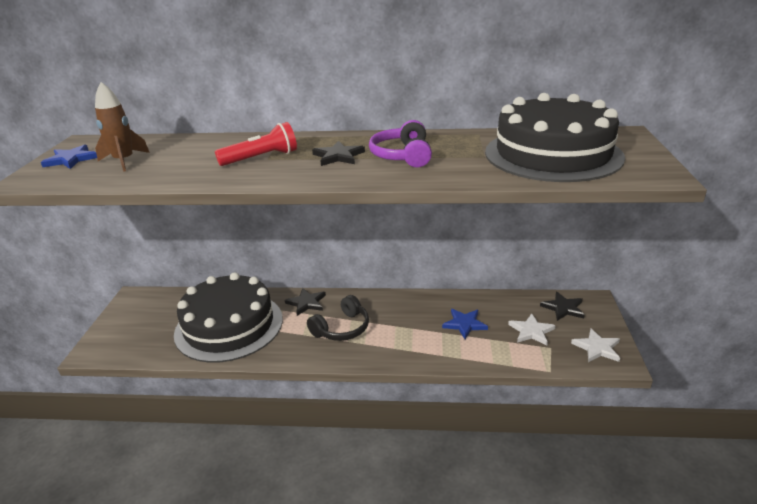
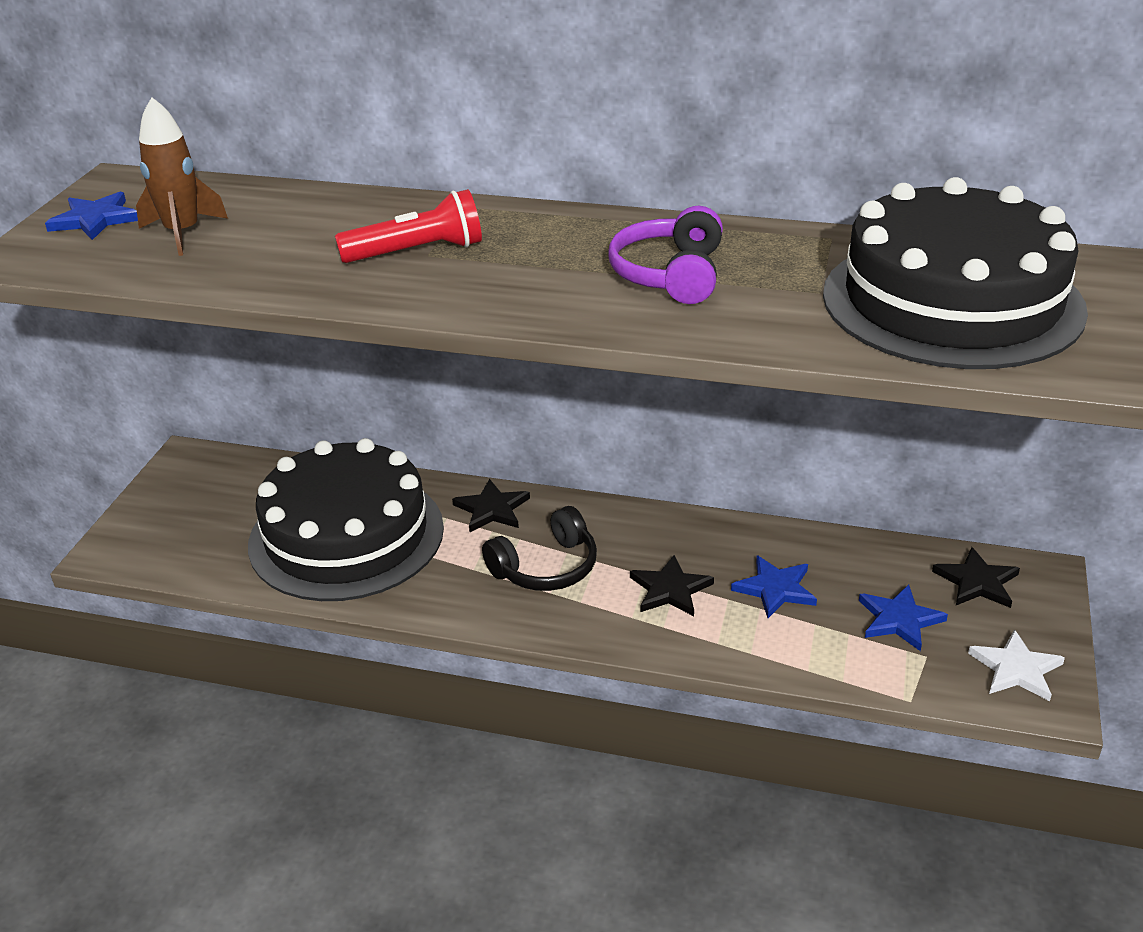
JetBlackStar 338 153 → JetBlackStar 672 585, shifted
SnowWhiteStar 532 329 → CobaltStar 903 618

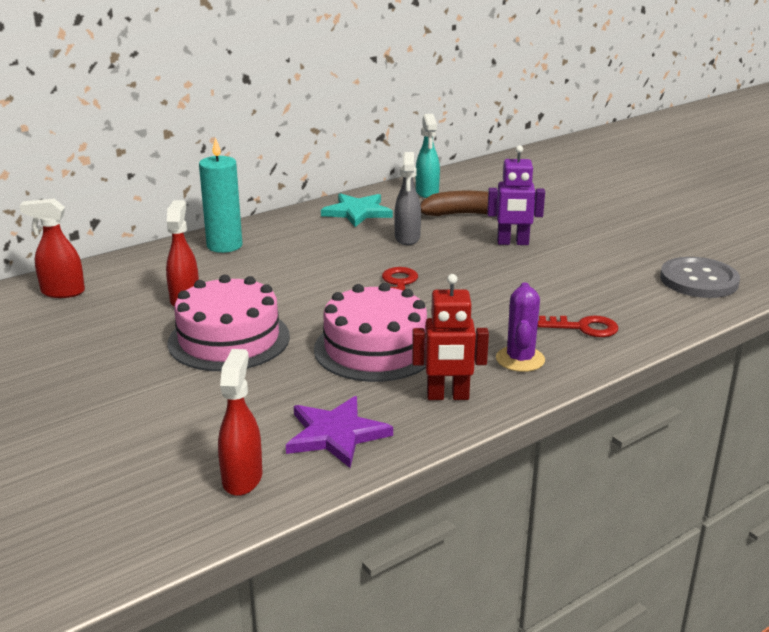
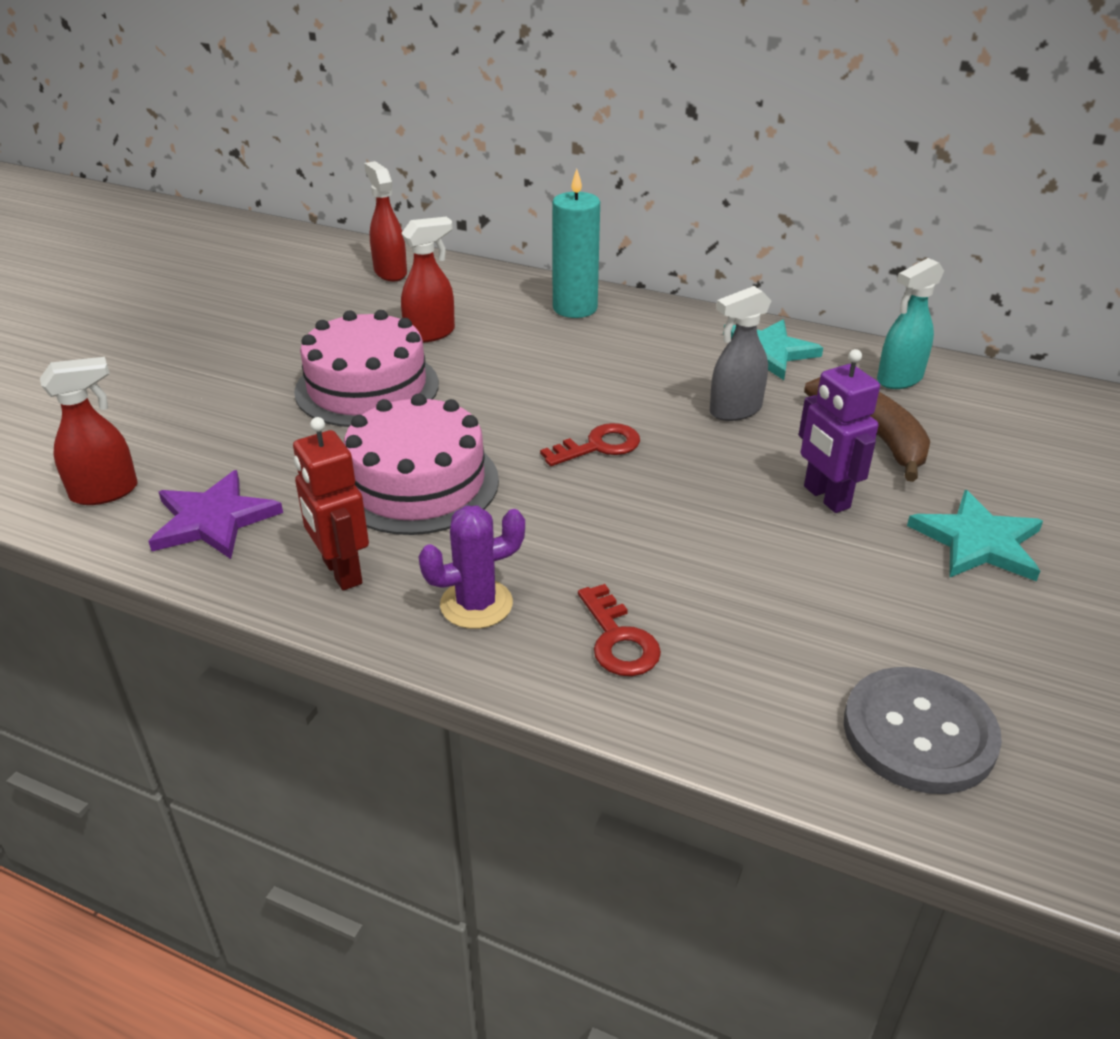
- → AquaStar 975 535

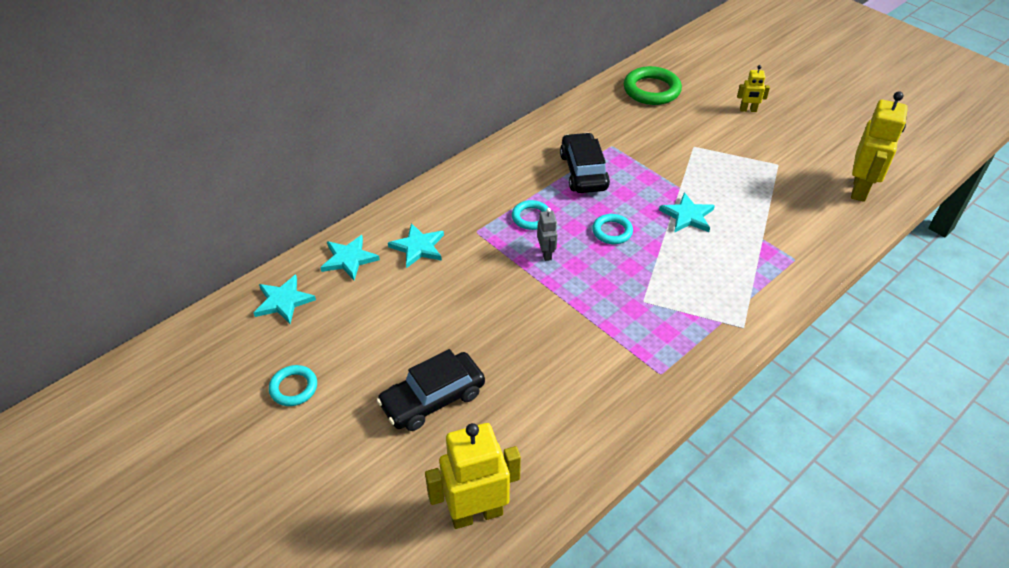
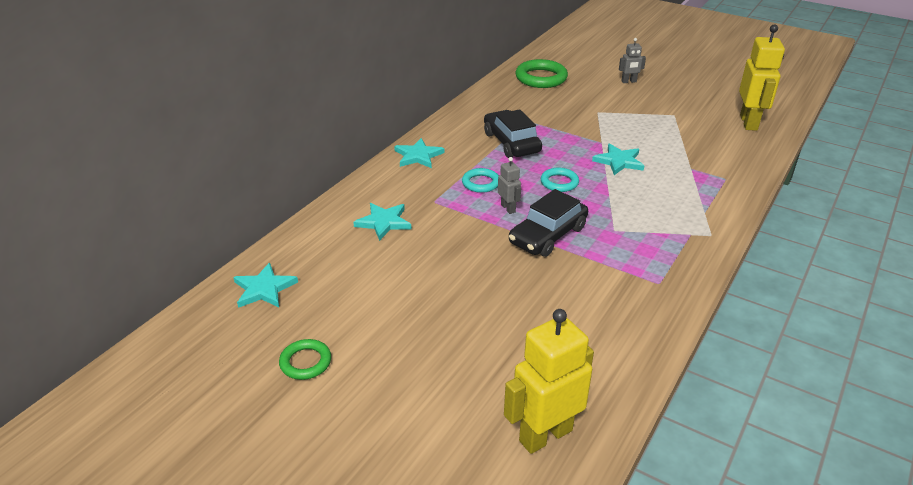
YellowRobot 753 88 → GrayRobot 632 60
AquaStar 350 257 → AquaStar 419 153, shifted
JetBlackAutomobile 431 390 → JetBlackAutomobile 548 223, shifted
AquaTorus 293 385 → EmeraldTorus 305 359

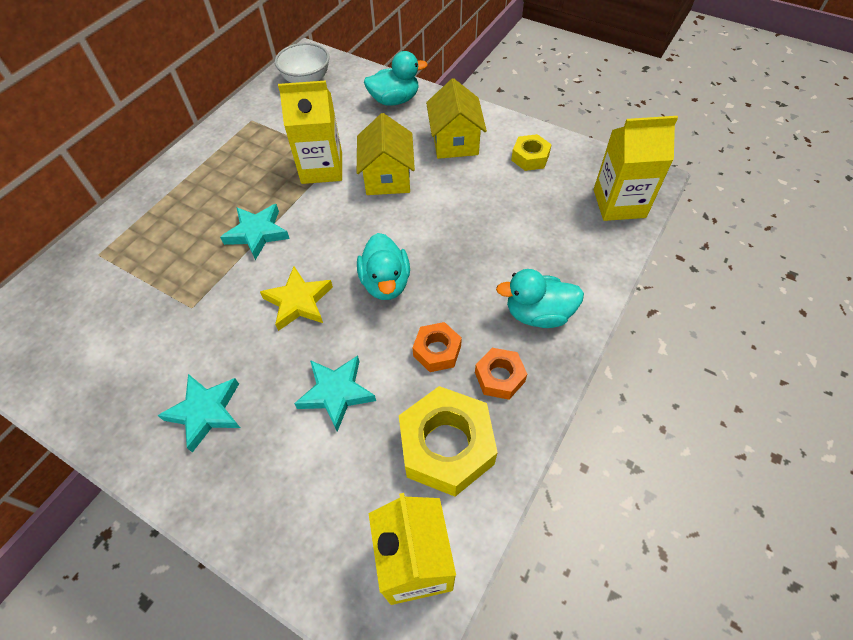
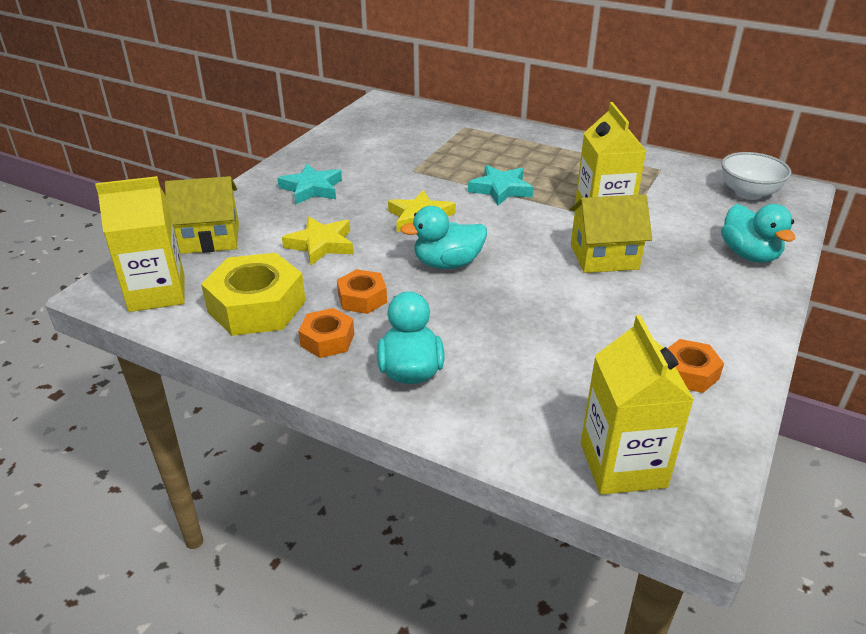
YellowToyHouse 456 118 → YellowToyHouse 202 215, shifted
YellowHexagonNut 531 152 → BrightOrangeHexagonNut 696 366
AquaStar 335 394 → YellowStar 317 240

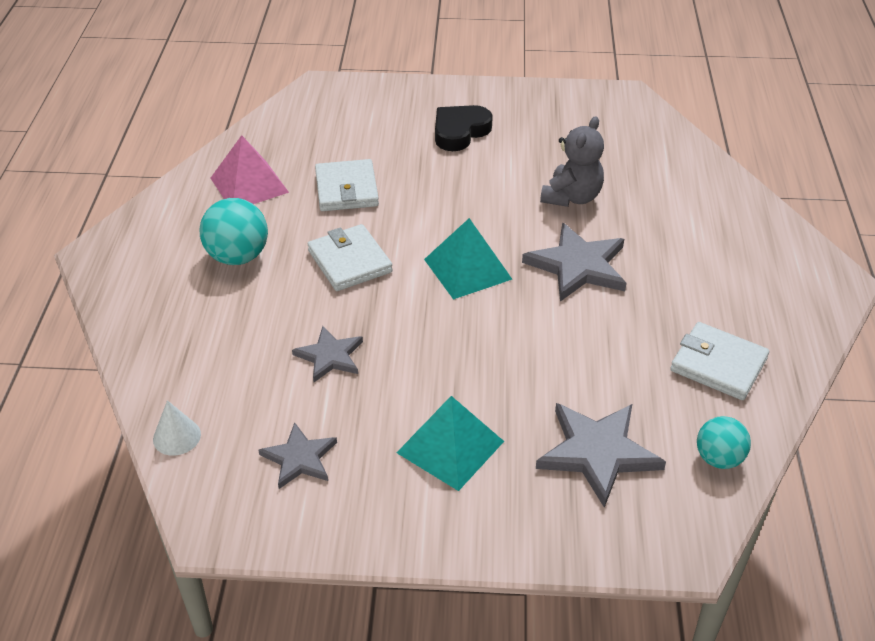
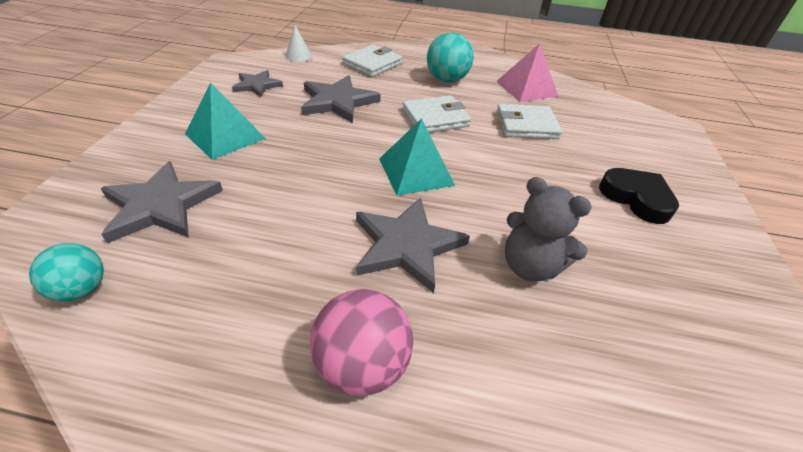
SnowWhiteWallet 719 361 → SnowWhiteWallet 372 60, shifted
GrayStar 327 354 → GrayStar 341 99, x1.62
- → PinkSphere 362 342

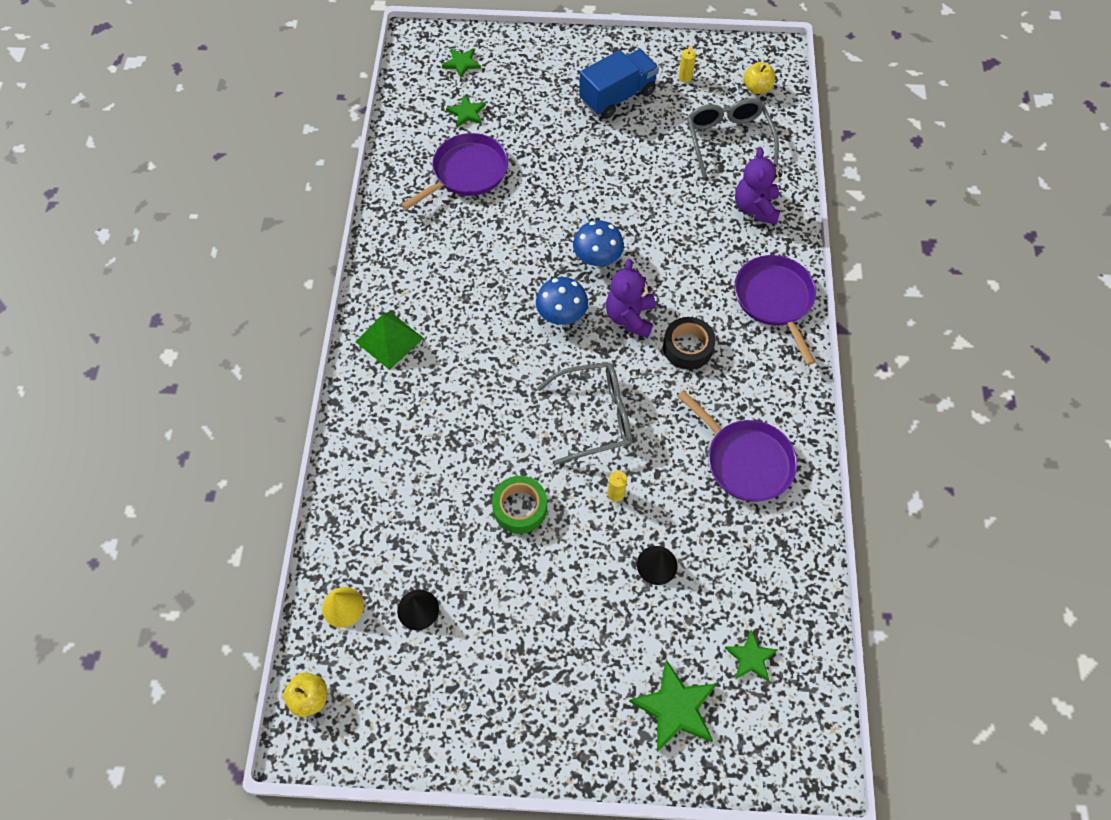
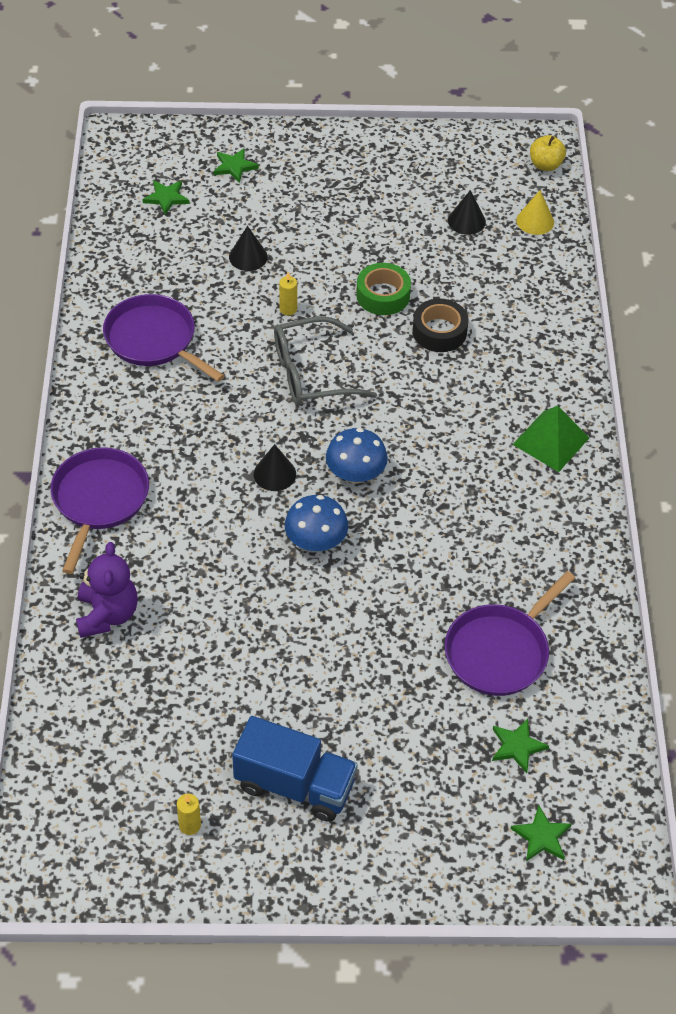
CobaltLorry 619 84 → CobaltLorry 295 769, 120 degrees counterclockwise
YellowToyApple 759 78 → -
GrayEyeglasses 733 138 → -
PurpleFryingPan 775 310 → PurpleFryingPan 99 510, 150 degrees counterclockwise
PurpleStuffedBear 630 298 → JetBlackConeShape 275 467
JetBlackRollOfTape 689 343 → JetBlackRollOfTape 440 325, shifted
EmeraldStar 673 706 → EmeraldStar 236 165, x0.60

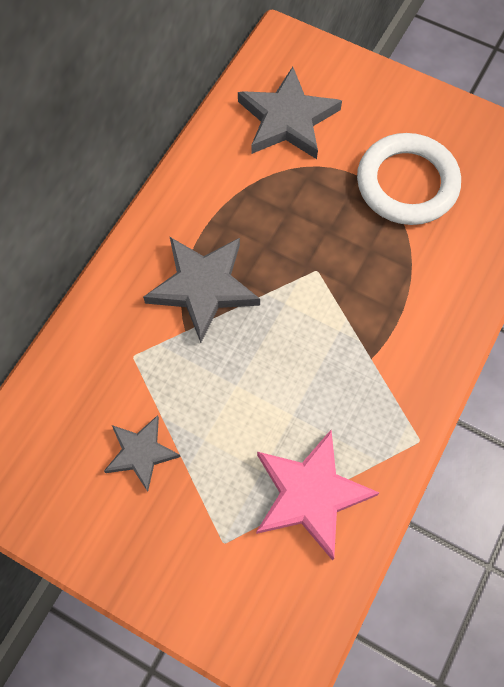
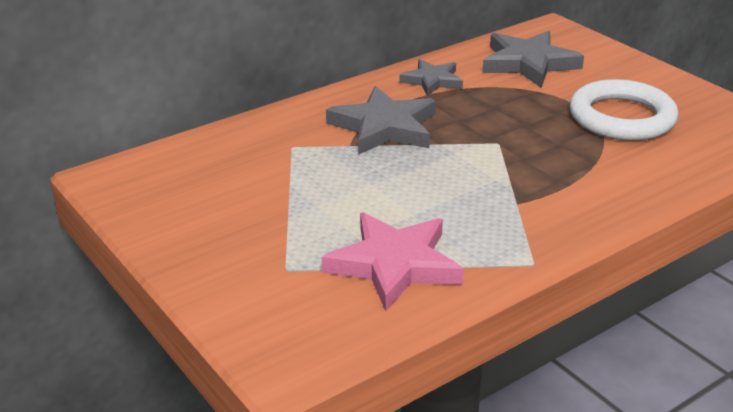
GrayStar 142 453 → GrayStar 431 77, shifted

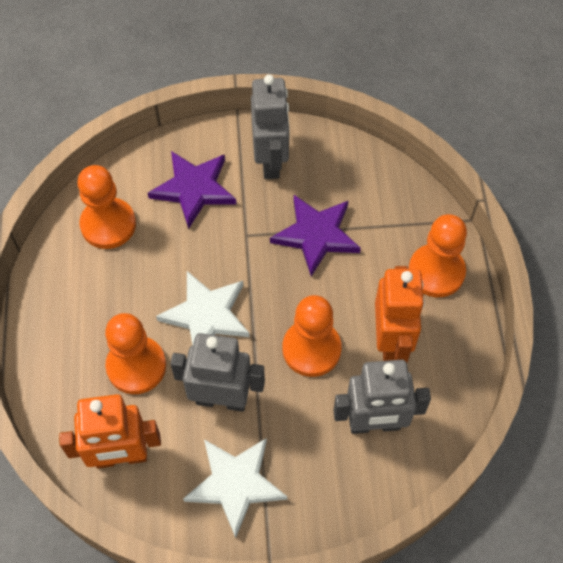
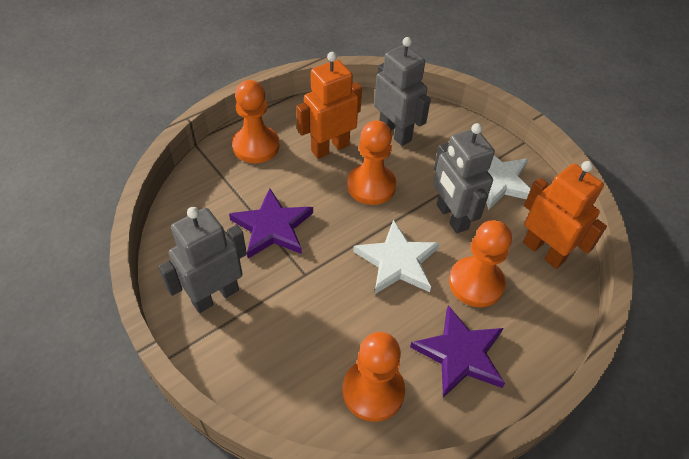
PurpleStar 192 190 → PurpleStar 457 351, shifted

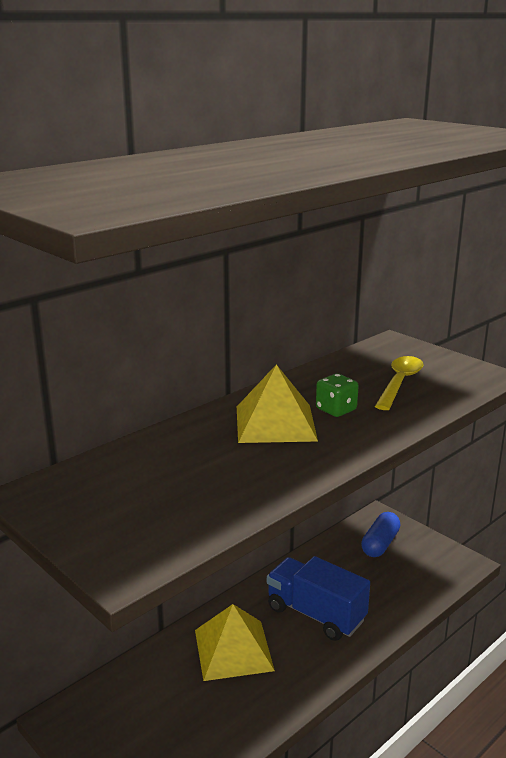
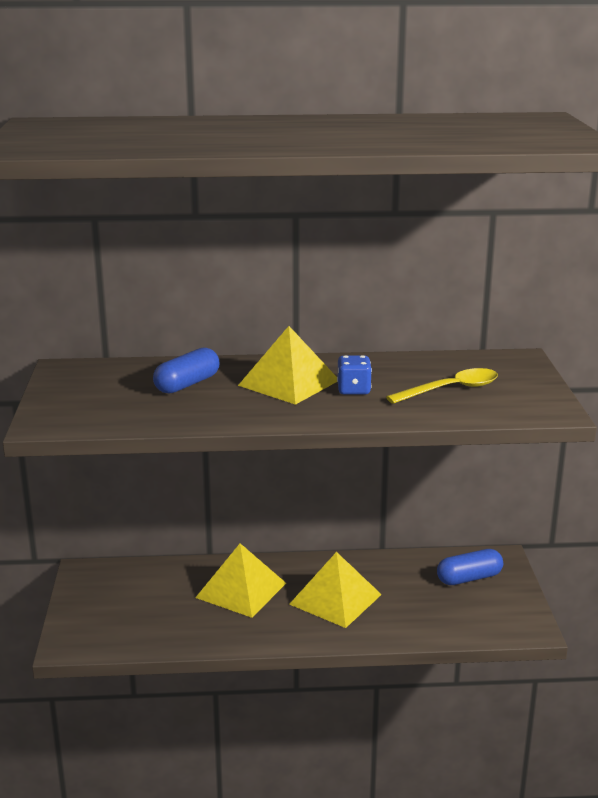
EmeraldDice 337 395 → CobaltDice 354 375
CobaltLorry 318 598 → YellowPyramid 335 590
- → CobaltPillShape 186 371

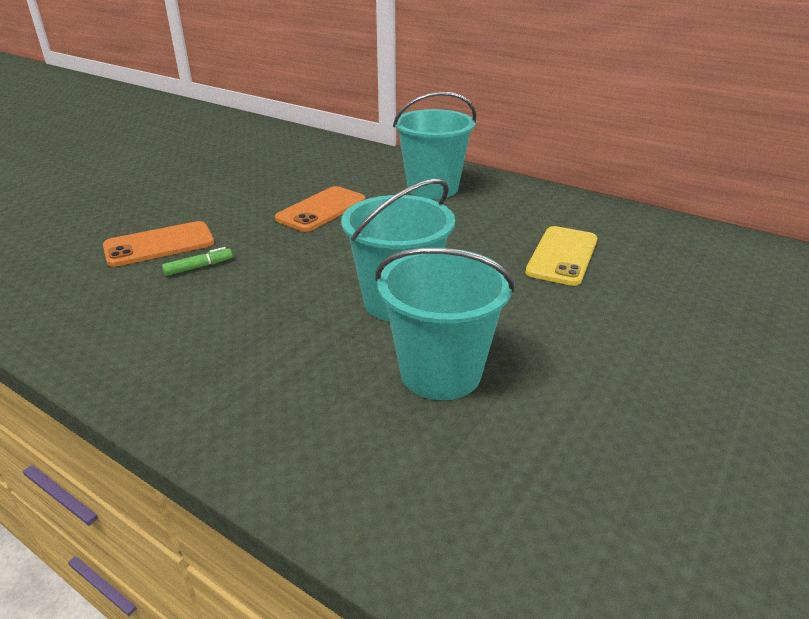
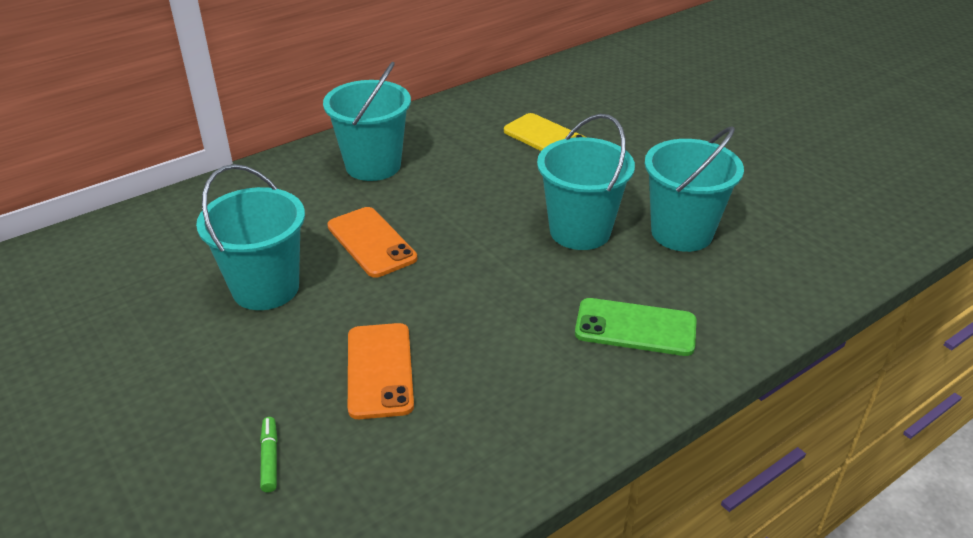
EmeraldFeltPen 197 261 → EmeraldFeltPen 269 454, shifted
- → AquaPail 250 237
- → EmeraldPhone 636 327

